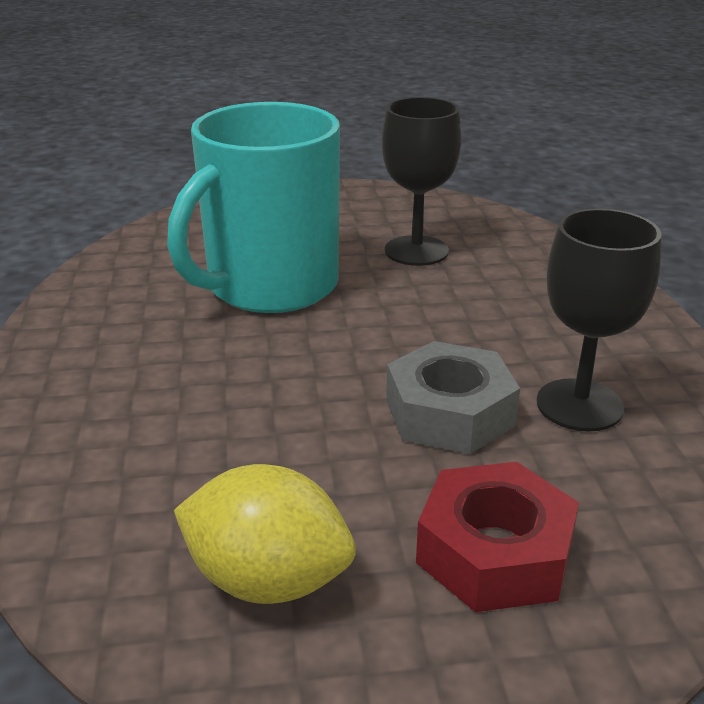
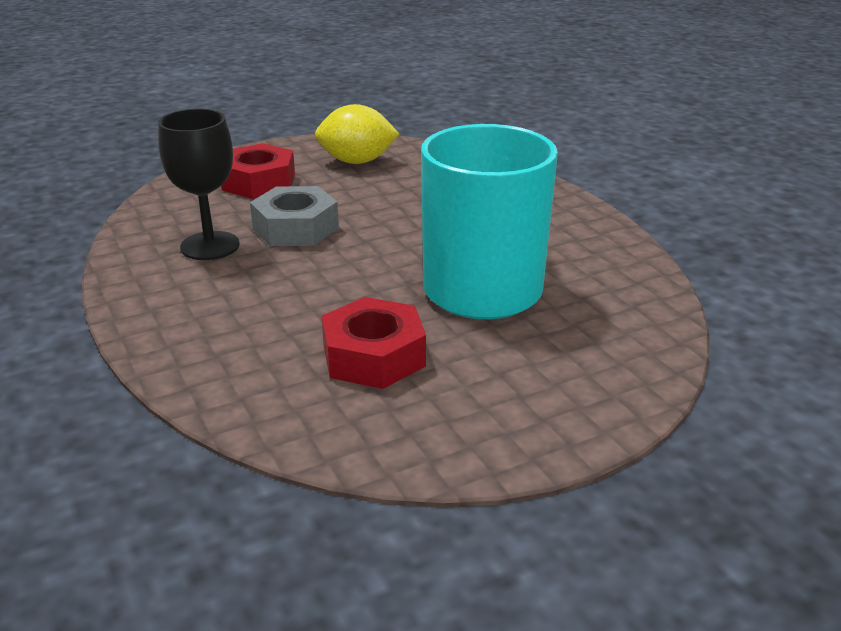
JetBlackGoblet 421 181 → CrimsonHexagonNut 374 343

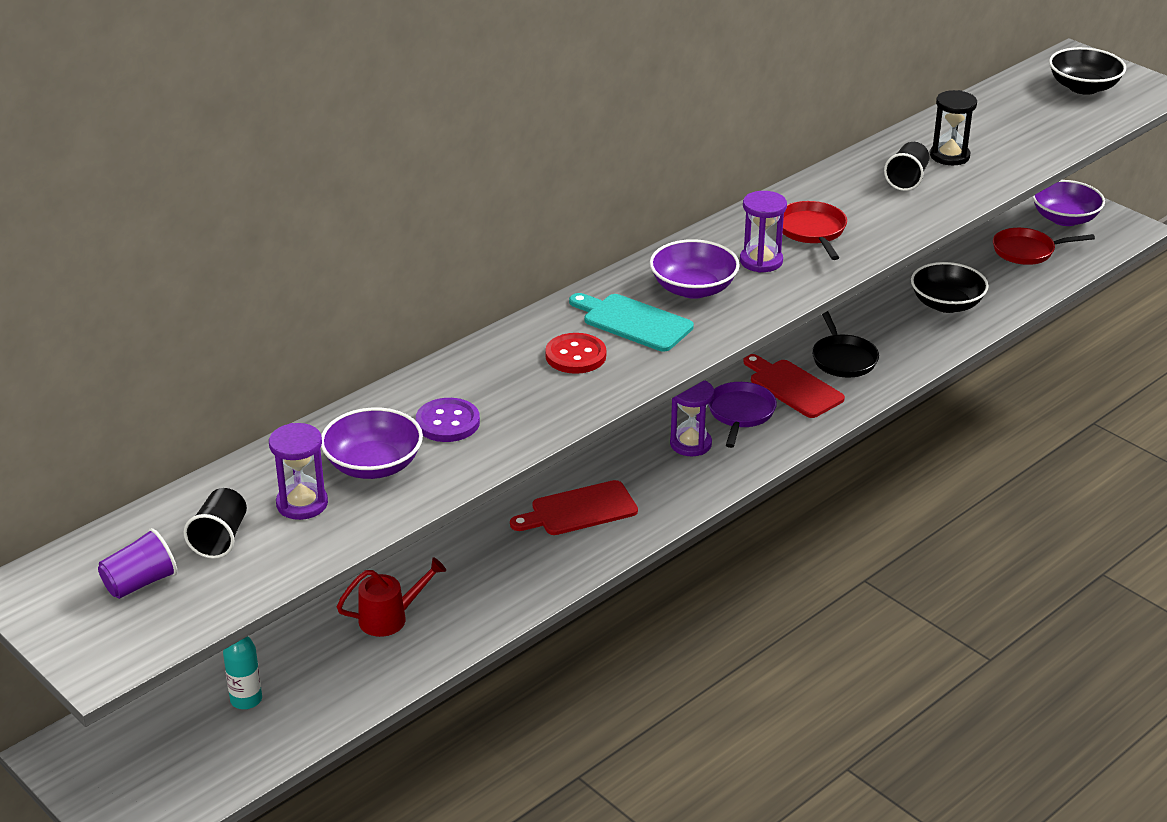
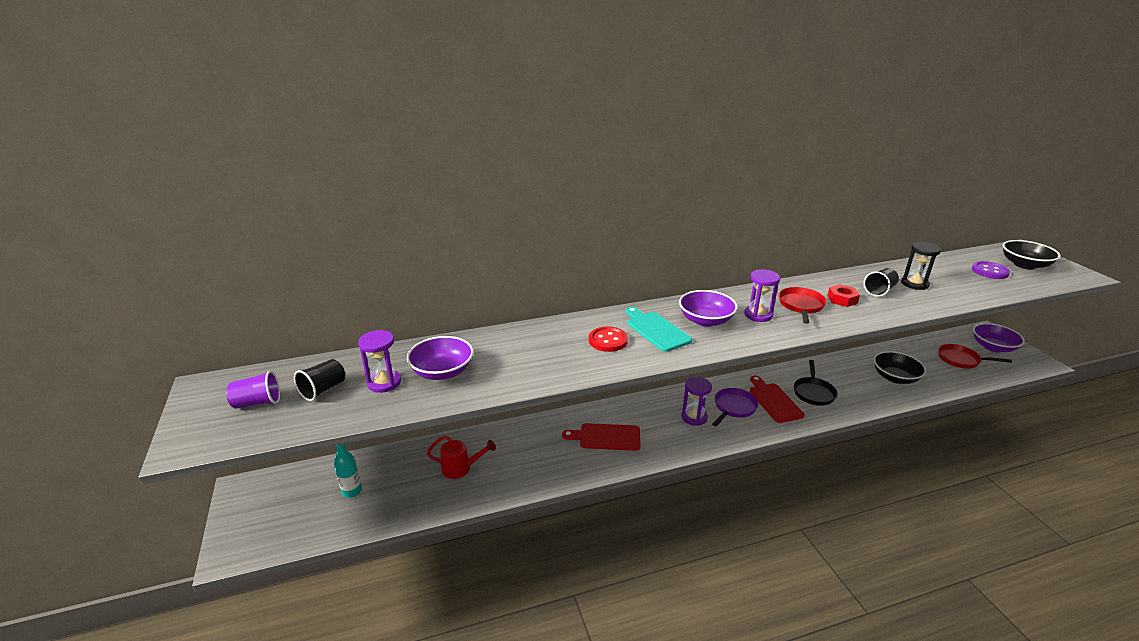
PurpleButton 448 420 → PurpleButton 991 270, shifted
- → CrimsonHexagonNut 843 295

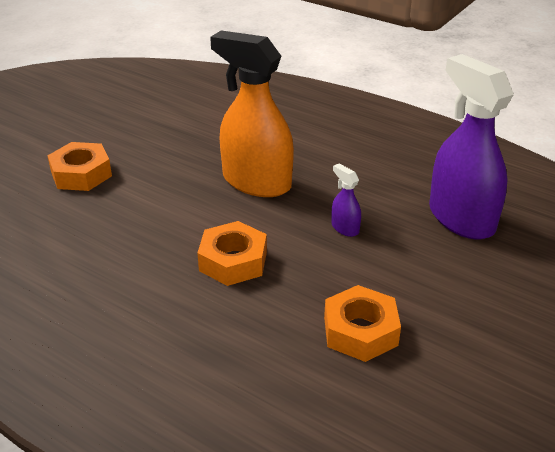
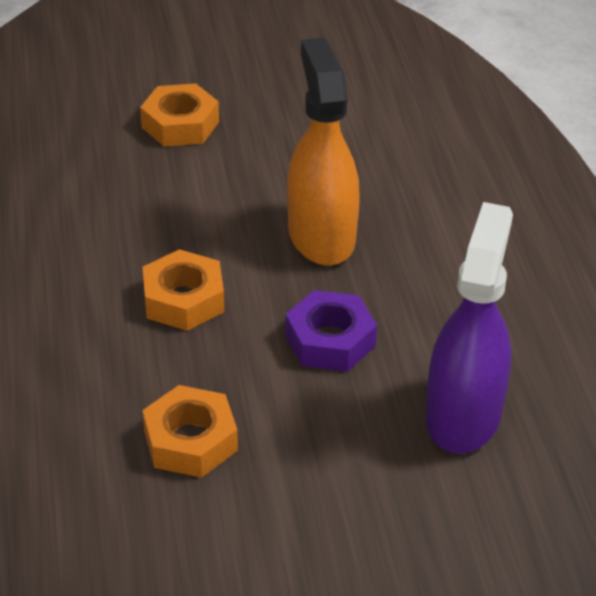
PurpleSprayer 346 200 → PurpleHexagonNut 331 331

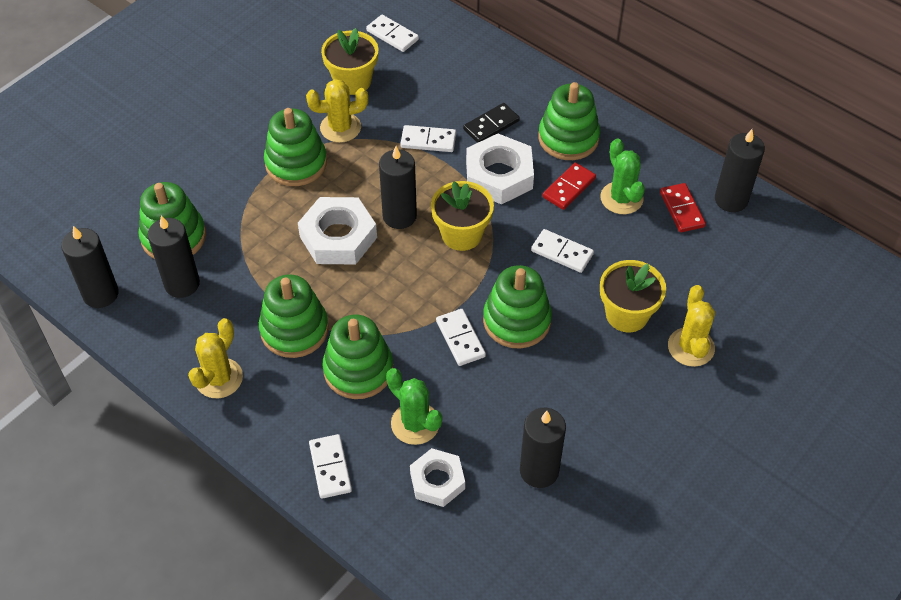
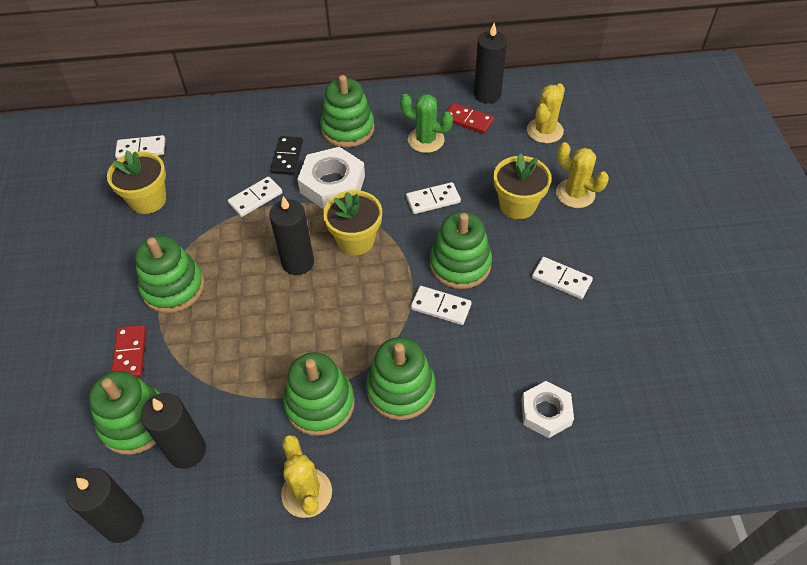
YellowSaguaroCactus 337 111 → YellowSaguaroCactus 546 113, shifted
CrimsonDominoPiece 569 186 → CrimsonDominoPiece 129 351, shifted
SnowWhiteHexagonNut 337 230 → -
EmeraldSaguaroCactus 414 406 → -
JetBlackPillarCandle 543 448 → -
SnowWhiteDominoPiece 330 466 → SnowWhiteDominoPiece 562 278, shifted

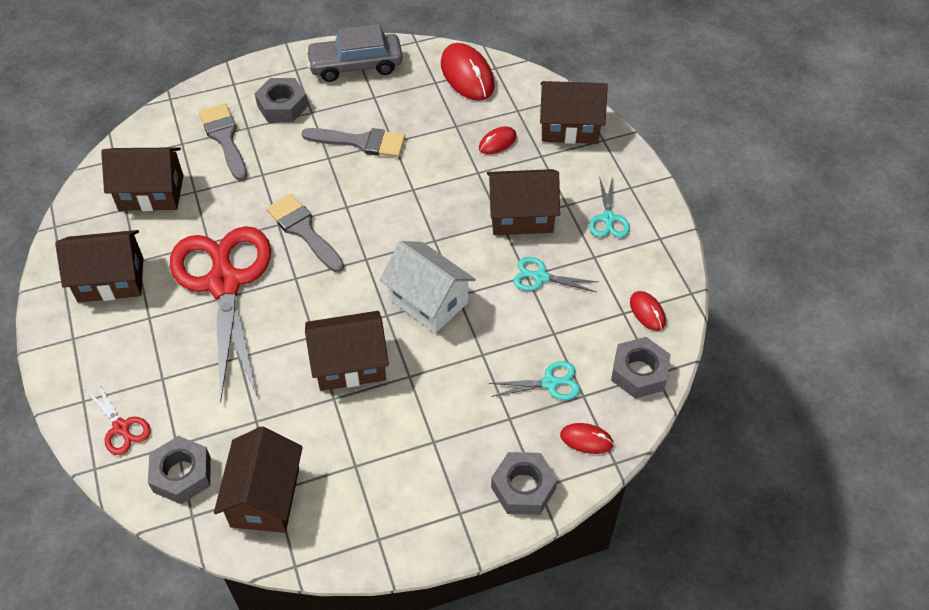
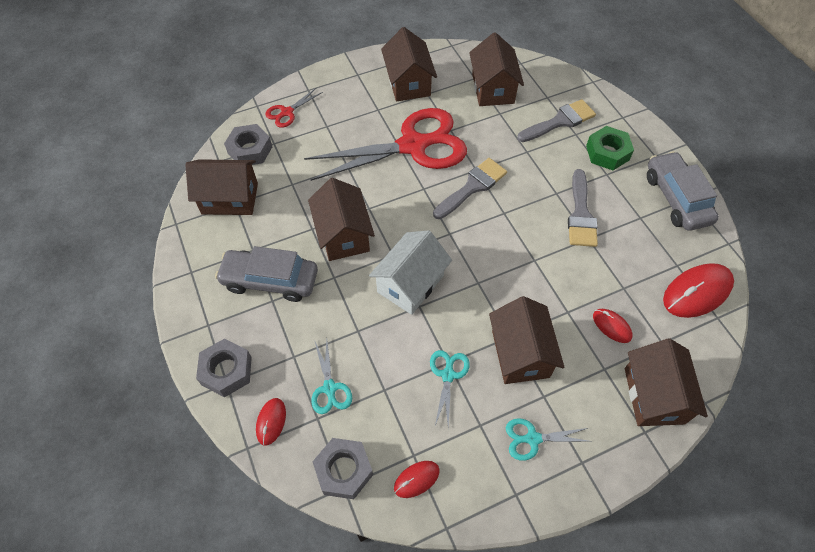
GrayHexagonNut 281 100 → EmeraldHexagonNut 610 148
- → GrayAutomobile 266 274

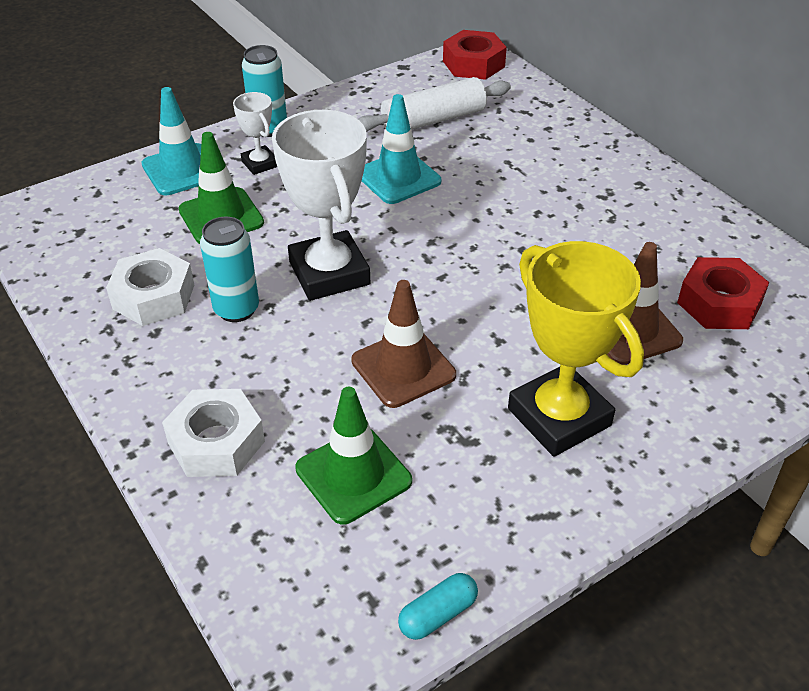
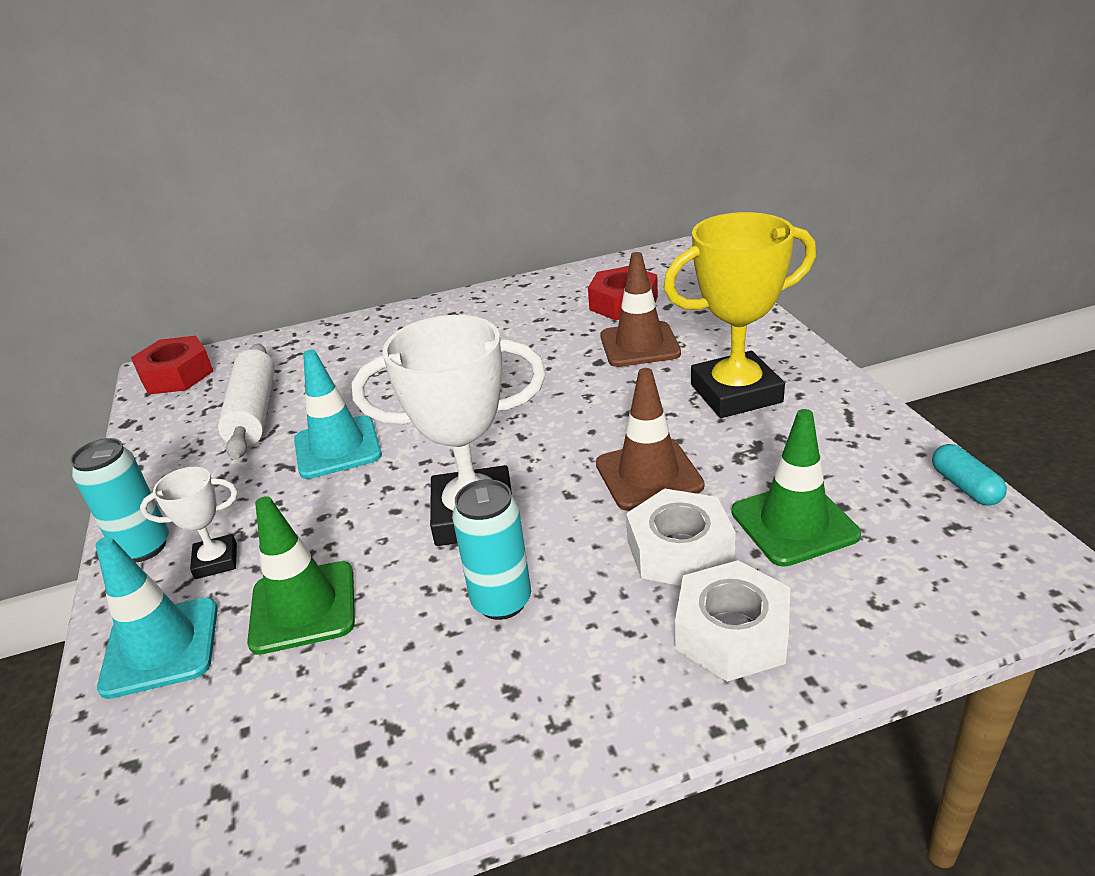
SnowWhiteHexagonNut 150 287 → SnowWhiteHexagonNut 681 537, shifted

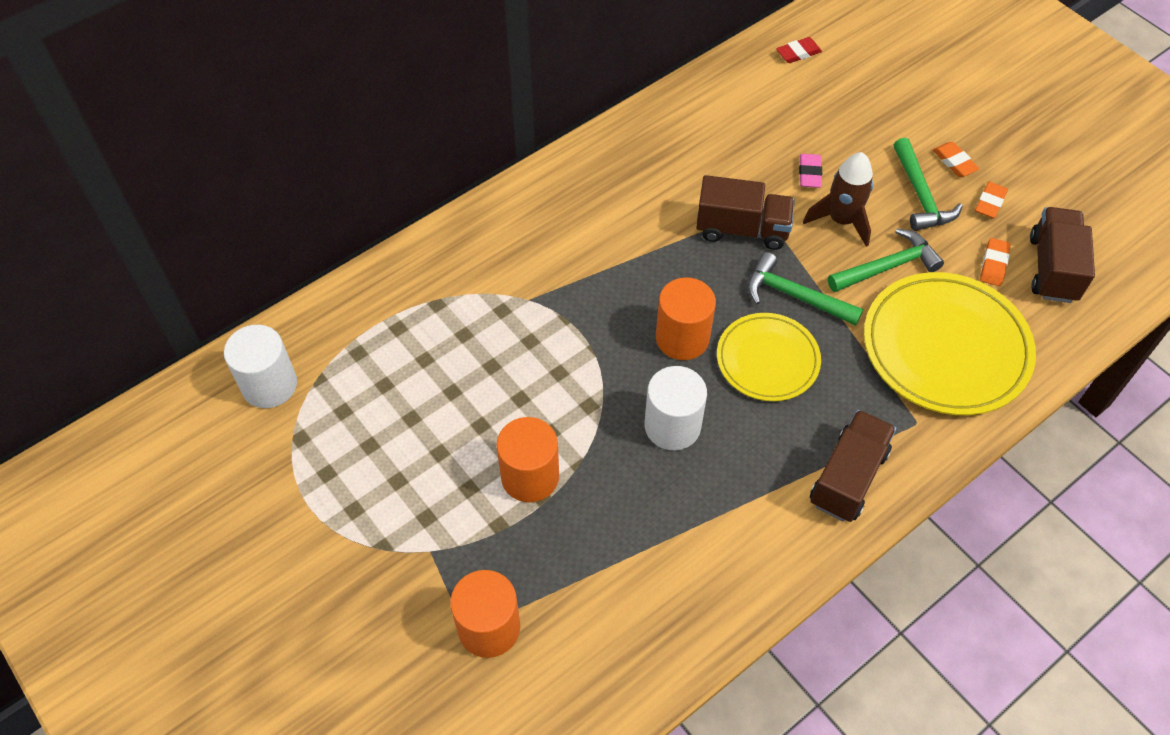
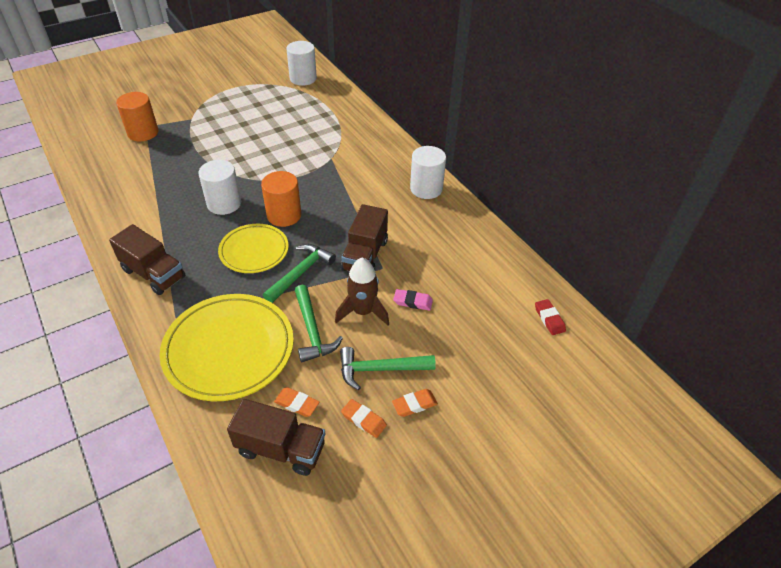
BrightOrangeCylinder 527 460 → -
- → SnowWhiteCylinder 428 172

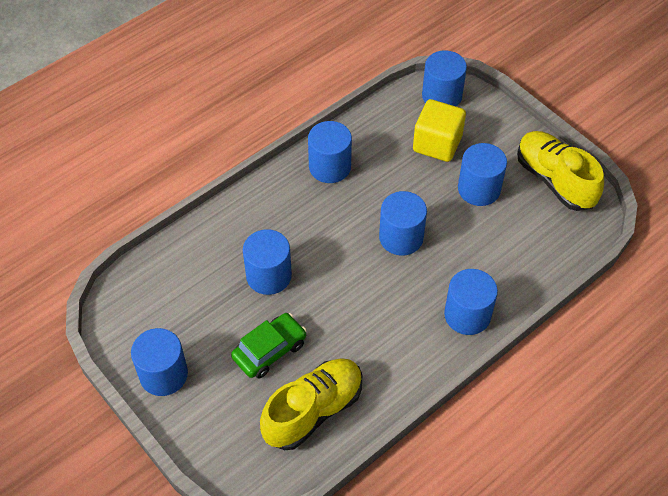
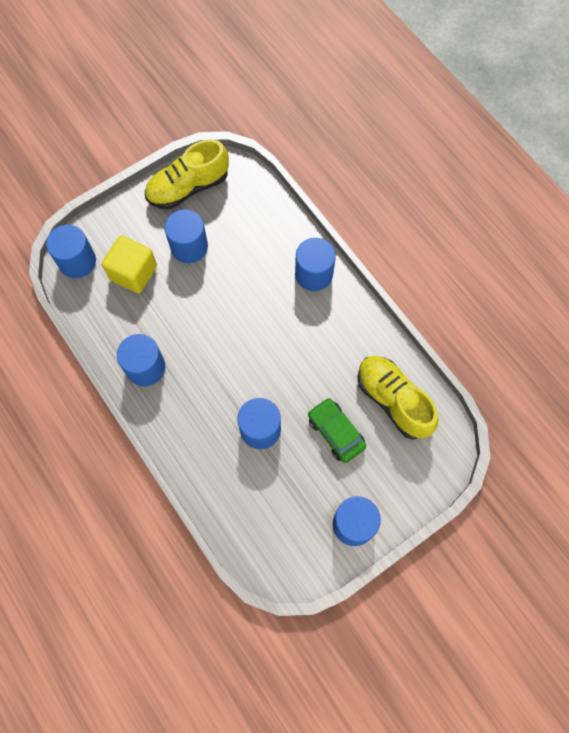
CobaltCylinder 403 223 → -

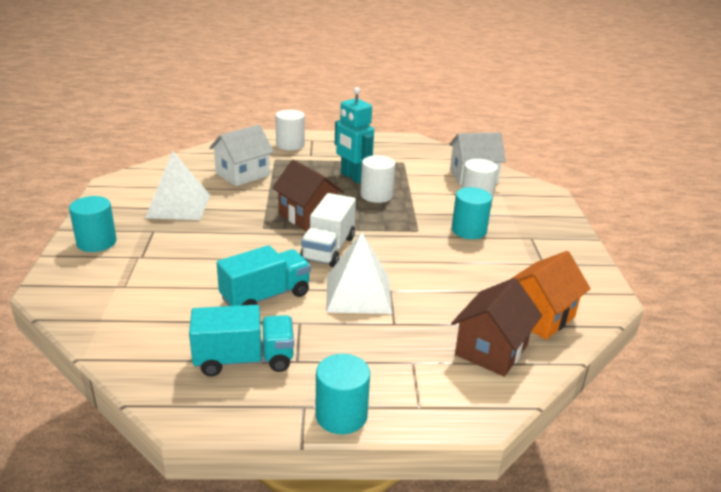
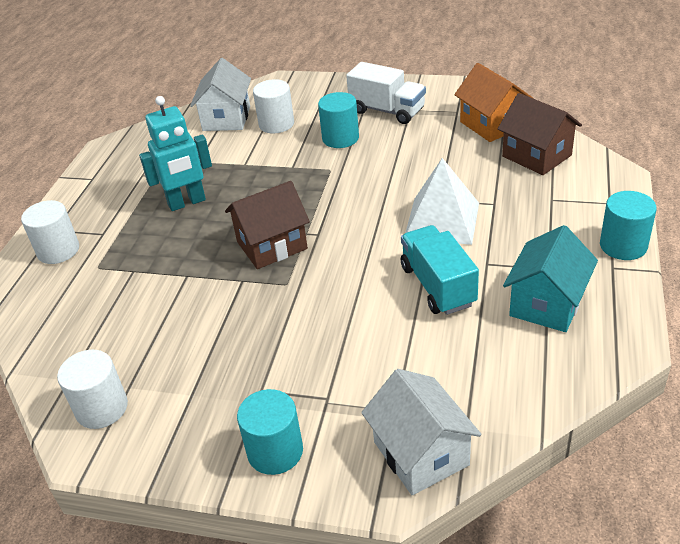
SnowWhiteToyHouse 241 155 → SnowWhiteToyHouse 421 432, shifted
SnowWhitePyramid 177 185 → -
SnowWhiteCylinder 377 179 → SnowWhiteCylinder 92 389, shifted
SnowWhiteLorry 328 230 → SnowWhiteLorry 386 93, shifted
AquaLorry 241 340 → AquaToyHouse 550 278

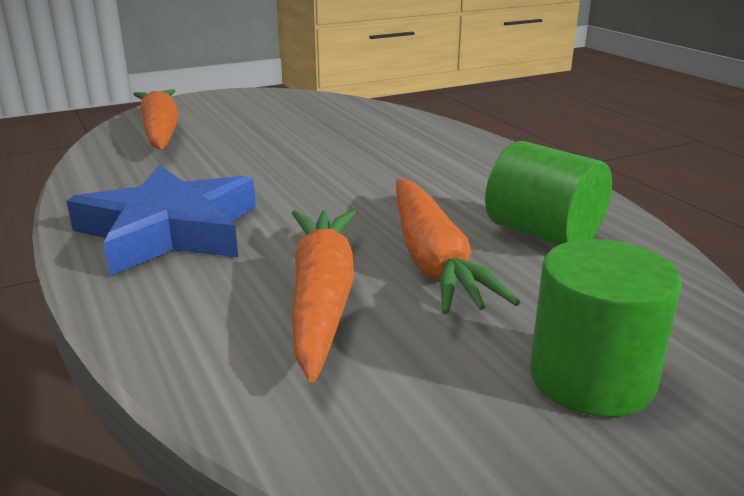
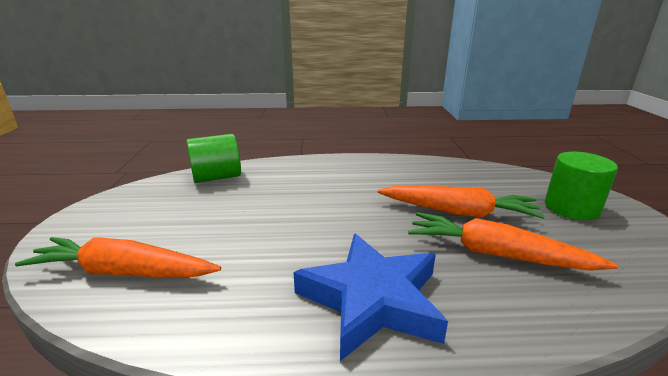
EmeraldCylinder 548 193 → EmeraldCylinder 213 158, shifted

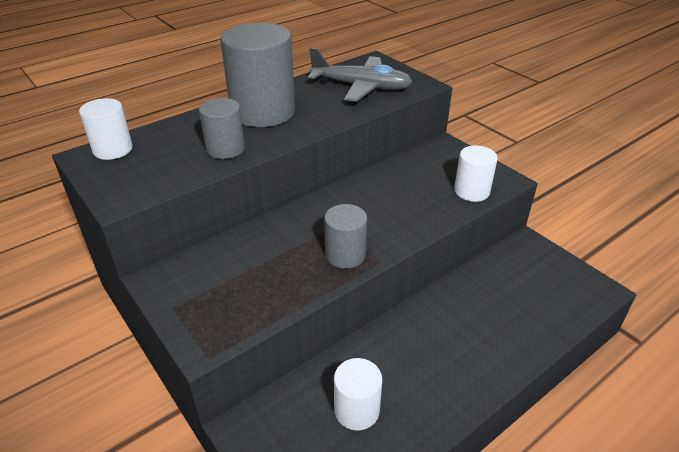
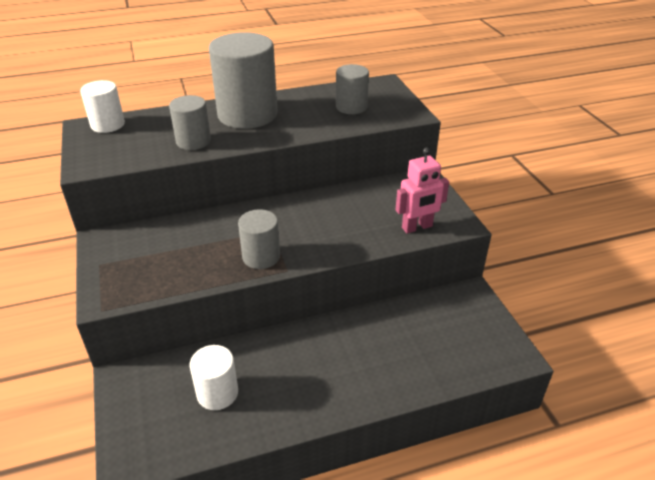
GrayAeroplane 360 75 → GrayCylinder 352 89
SnowWhiteCylinder 476 174 → PinkRobot 422 191

